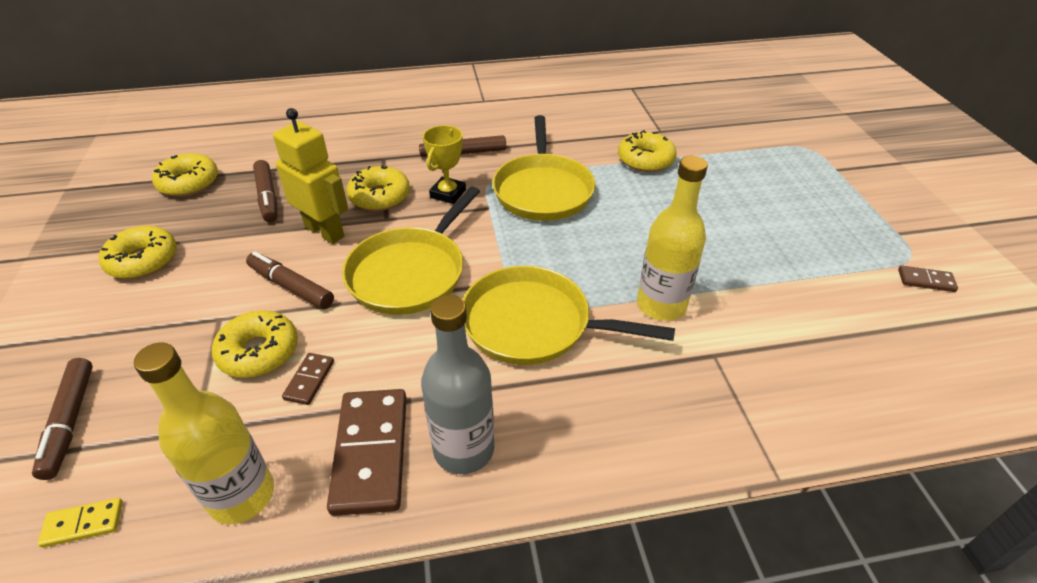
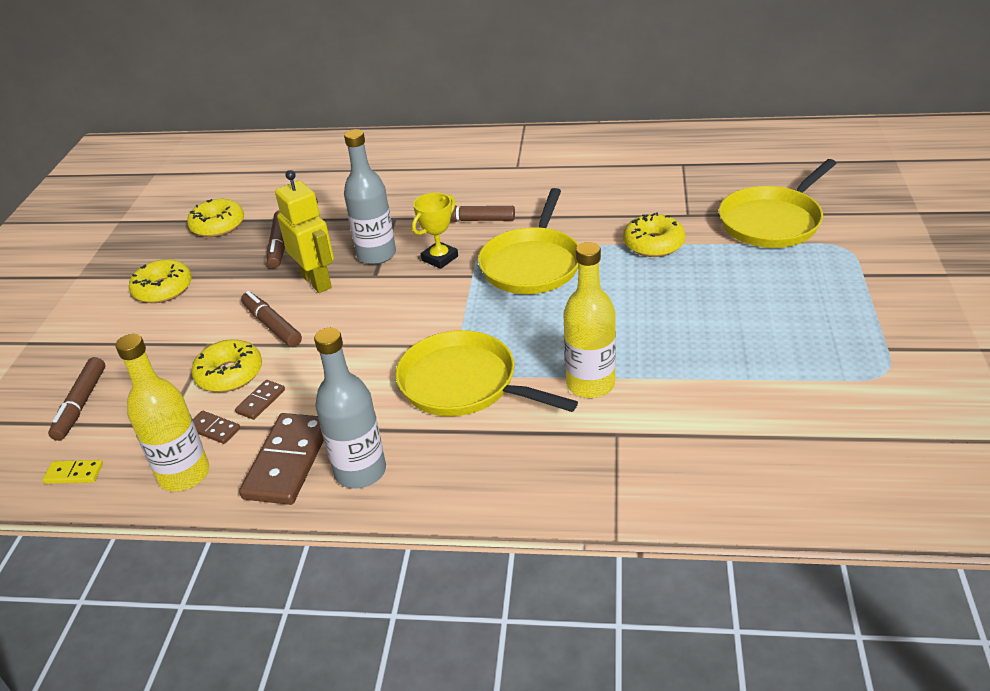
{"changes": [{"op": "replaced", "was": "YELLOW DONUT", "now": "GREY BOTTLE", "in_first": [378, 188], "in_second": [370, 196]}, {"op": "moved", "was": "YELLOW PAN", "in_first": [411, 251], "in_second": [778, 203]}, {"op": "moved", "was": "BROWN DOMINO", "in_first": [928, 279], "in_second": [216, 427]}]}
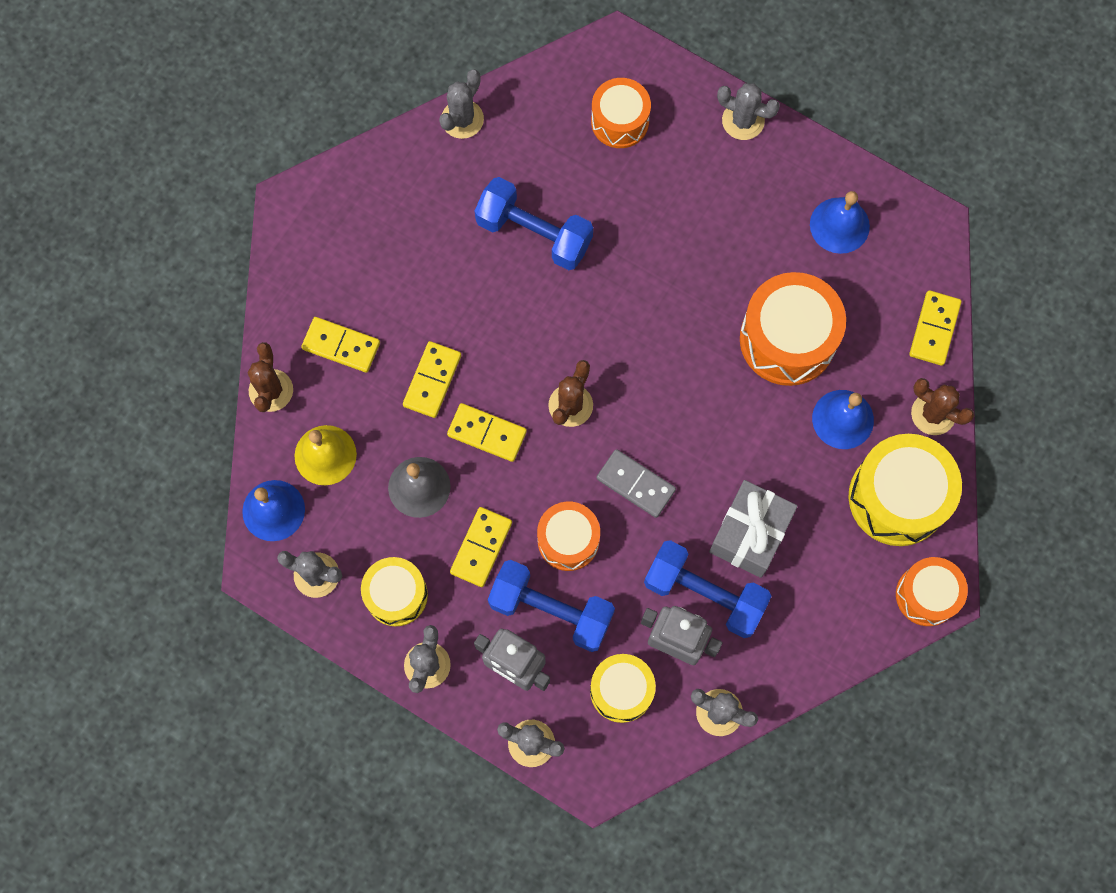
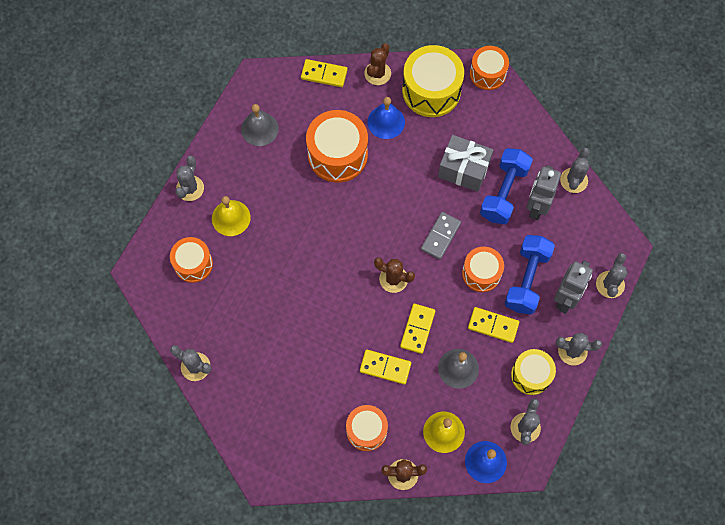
{"changes": [{"op": "removed", "was": "BLUE DUMBBELL", "in_first": [534, 223]}, {"op": "recoloured", "was": "BLUE BELL", "now": "GREY BELL", "in_first": [840, 222], "in_second": [260, 125]}, {"op": "replaced", "was": "YELLOW DOMINO", "now": "ORANGE DRUM", "in_first": [340, 345], "in_second": [367, 428]}, {"op": "removed", "was": "YELLOW DRUM", "in_first": [623, 688]}, {"op": "added", "now": "YELLOW BELL", "in_second": [231, 216]}]}
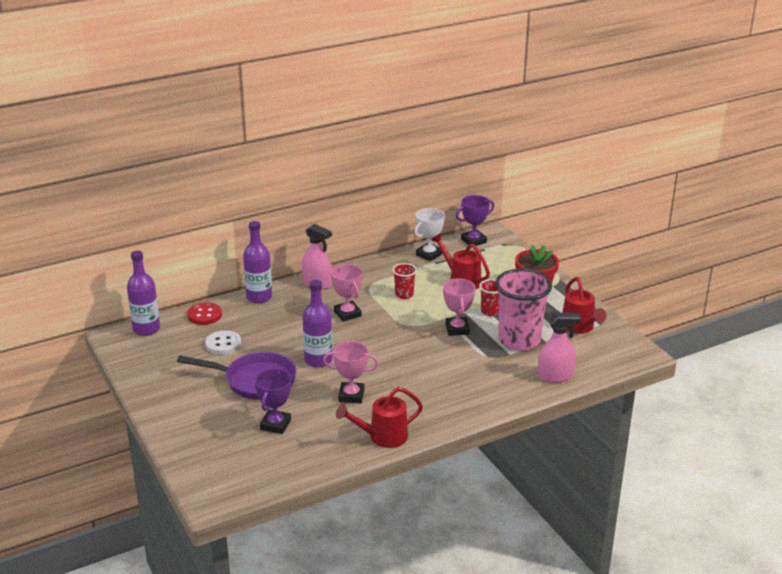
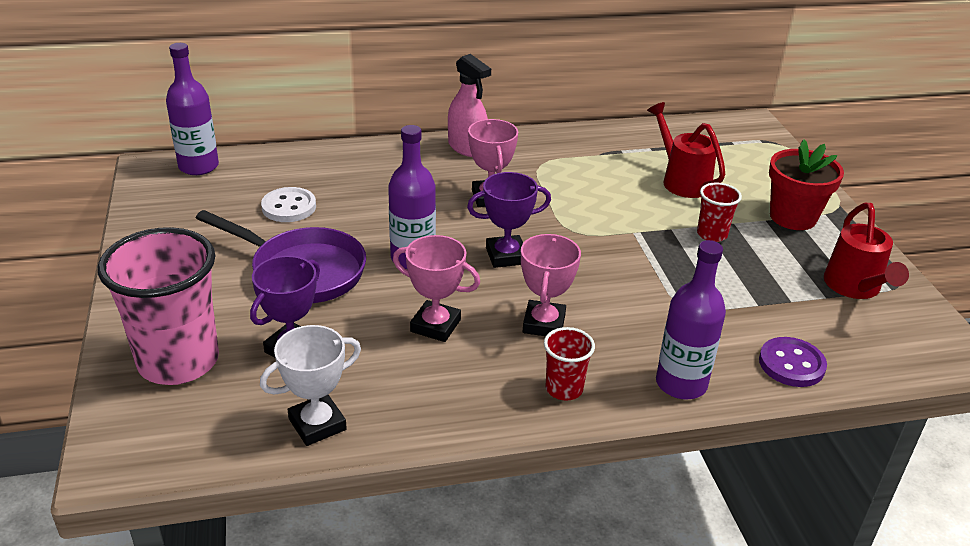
{"changes": [{"op": "moved", "was": "PURPLE TROPHY", "in_first": [475, 220], "in_second": [509, 220]}, {"op": "moved", "was": "WHITE TROPHY", "in_first": [429, 234], "in_second": [310, 385]}, {"op": "moved", "was": "PURPLE BOTTLE", "in_first": [257, 262], "in_second": [691, 319]}, {"op": "moved", "was": "RED CUP", "in_first": [404, 281], "in_second": [569, 363]}, {"op": "moved", "was": "PINK CUP", "in_first": [523, 310], "in_second": [158, 306]}, {"op": "moved", "was": "PINK TROPHY", "in_first": [459, 307], "in_second": [551, 285]}, {"op": "removed", "was": "RED BUTTON", "in_first": [204, 313]}, {"op": "replaced", "was": "PINK SPRAY BOTTLE", "now": "PURPLE BUTTON", "in_first": [559, 348], "in_second": [793, 362]}, {"op": "removed", "was": "RED WATERING CAN", "in_first": [379, 417]}]}
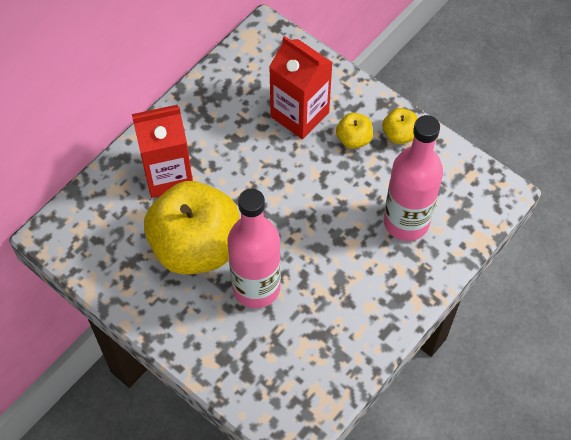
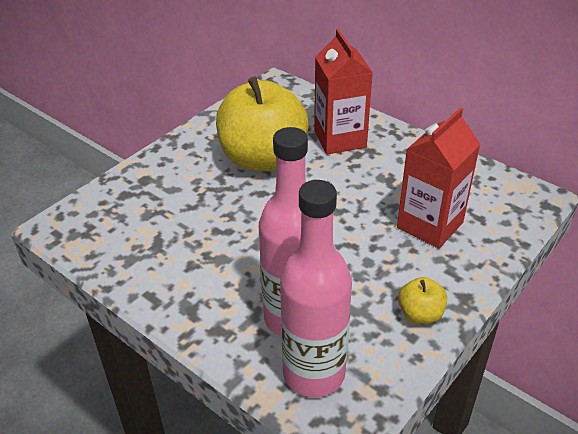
{"changes": [{"op": "removed", "was": "YELLOW APPLE", "in_first": [354, 131]}, {"op": "moved", "was": "PINK BOTTLE", "in_first": [254, 248], "in_second": [316, 289]}]}
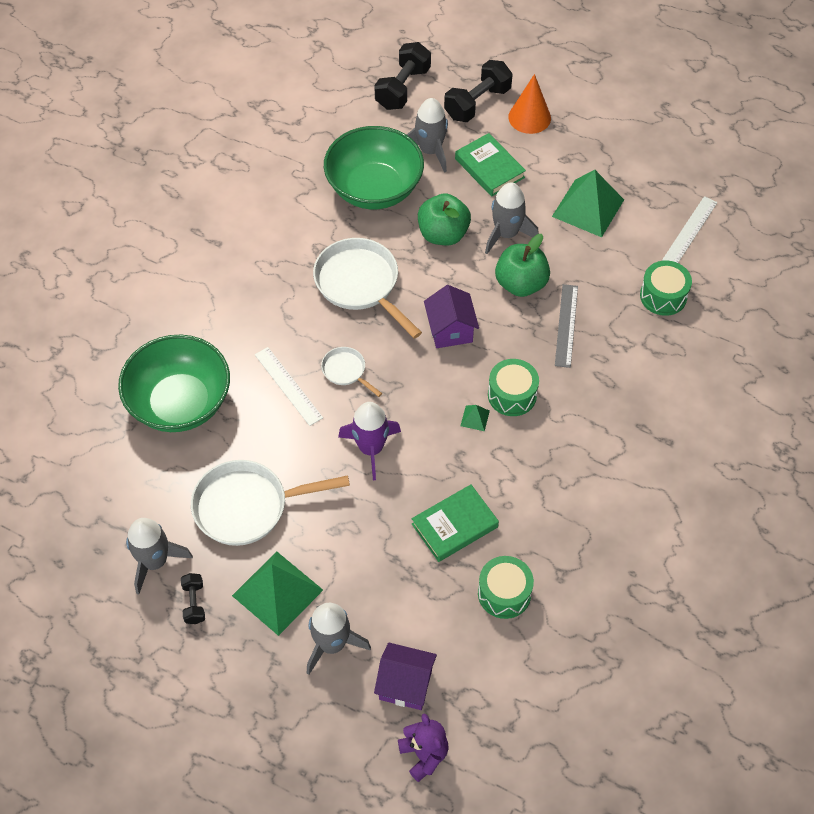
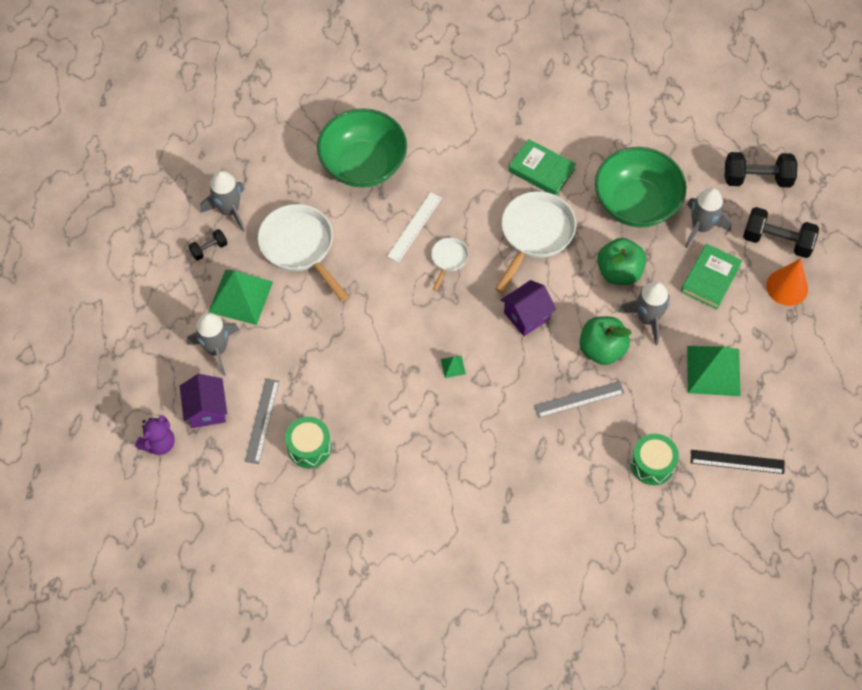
{"changes": [{"op": "recoloured", "was": "WHITE RULER", "now": "BLACK RULER", "in_first": [690, 229], "in_second": [738, 462]}, {"op": "removed", "was": "GREEN DRUM", "in_first": [513, 387]}, {"op": "removed", "was": "PURPLE ROCKET", "in_first": [369, 441]}, {"op": "moved", "was": "GREEN BOOK", "in_first": [455, 523], "in_second": [542, 167]}, {"op": "added", "now": "GREY RULER", "in_second": [262, 421]}]}
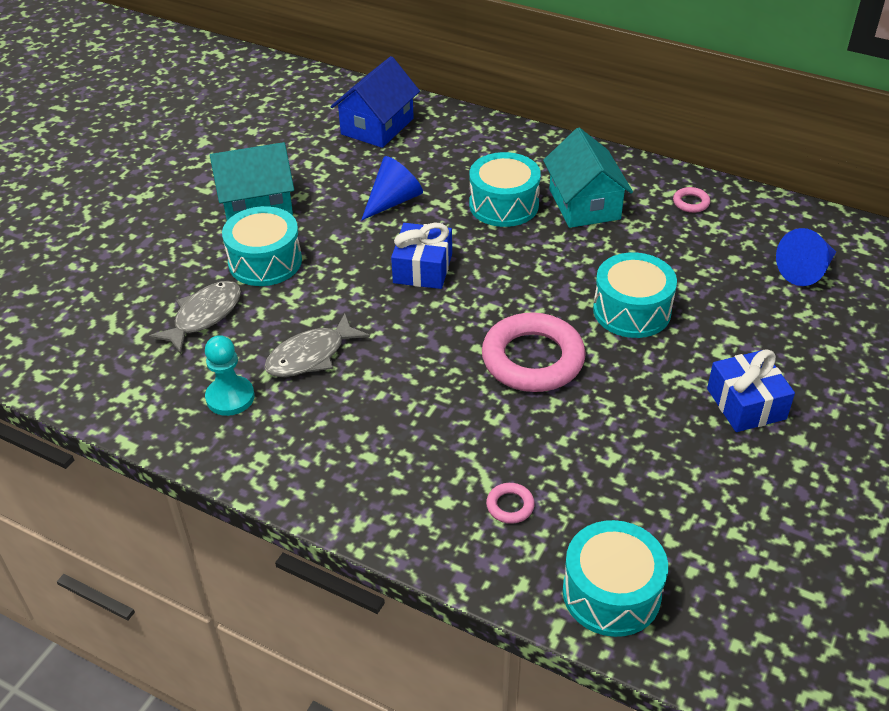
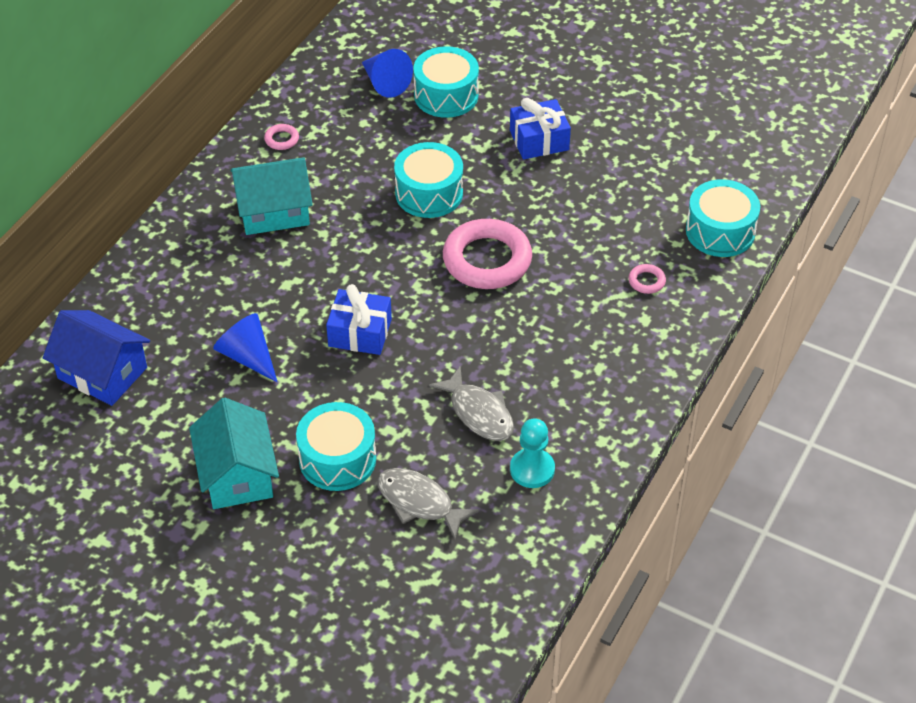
{"changes": [{"op": "moved", "was": "TURQUOISE DRUM", "in_first": [505, 189], "in_second": [446, 82]}]}
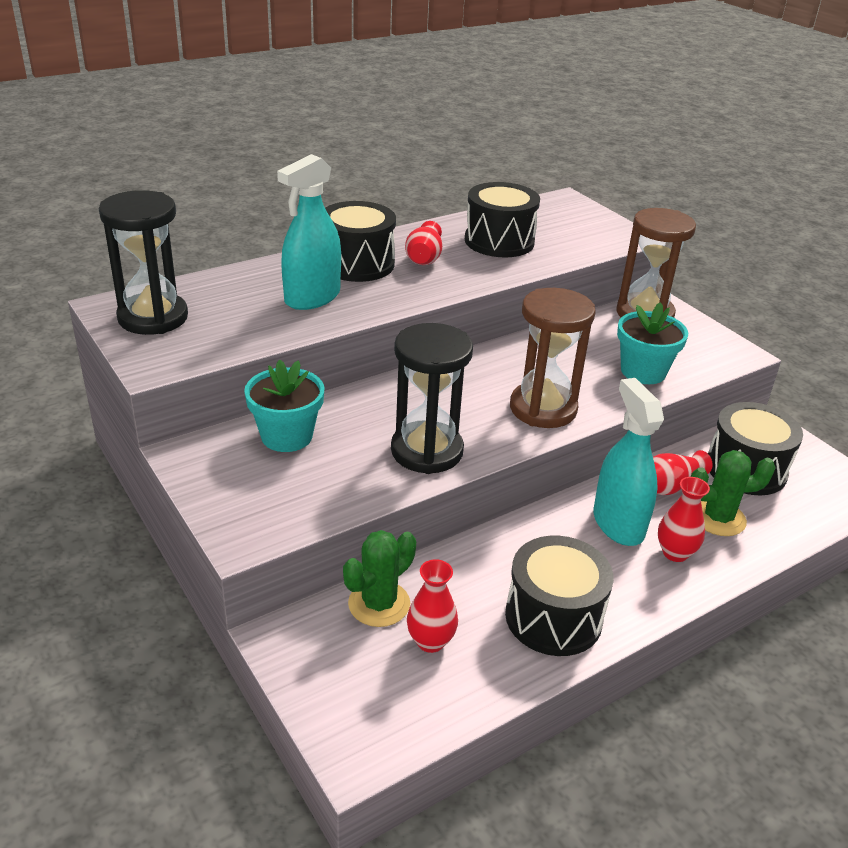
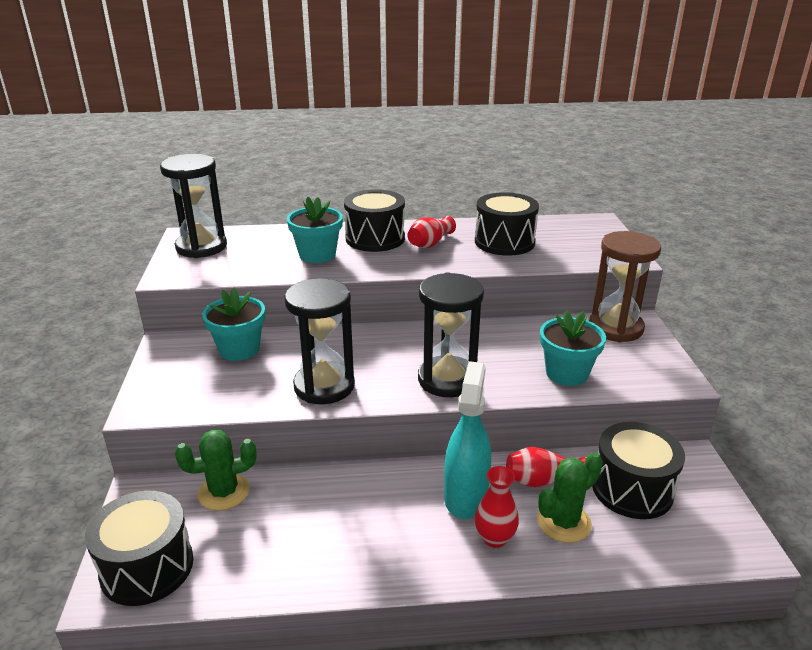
{"changes": [{"op": "replaced", "was": "TURQUOISE SPRAY BOTTLE", "now": "TURQUOISE FLOWER POT", "in_first": [309, 232], "in_second": [315, 230]}, {"op": "recoloured", "was": "BROWN HOURGLASS", "now": "BLACK HOURGLASS", "in_first": [553, 358], "in_second": [451, 334]}, {"op": "turned", "was": "GREEN CACTUS", "in_first": [733, 493], "in_second": [570, 497], "clockwise": -60}, {"op": "moved", "was": "BLACK DRUM", "in_first": [559, 596], "in_second": [139, 548]}, {"op": "removed", "was": "RED VASE", "in_first": [432, 606]}]}
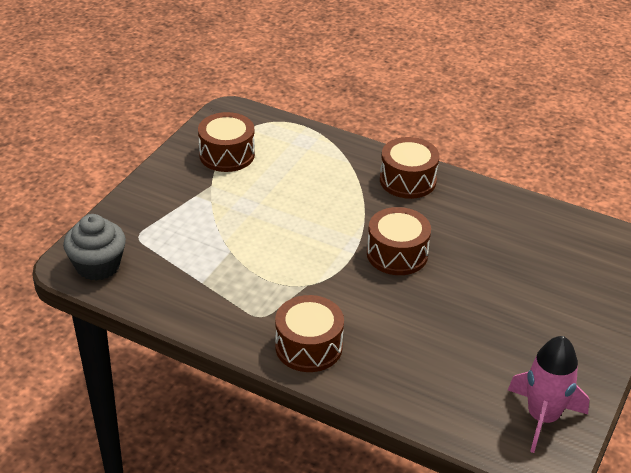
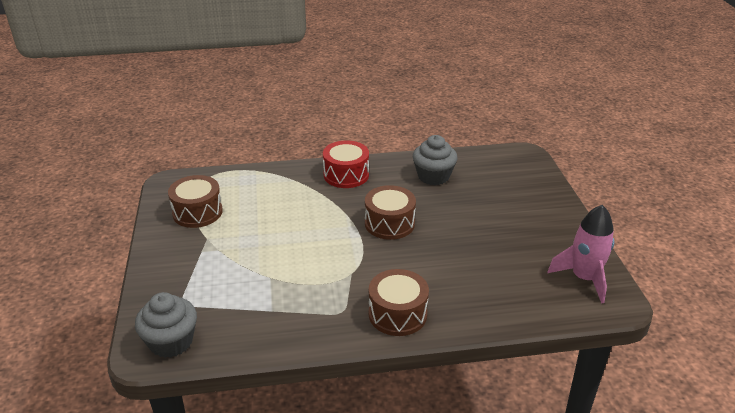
{"changes": [{"op": "recoloured", "was": "BROWN DRUM", "now": "RED DRUM", "in_first": [409, 168], "in_second": [346, 164]}, {"op": "added", "now": "GREY CUPCAKE", "in_second": [435, 160]}]}
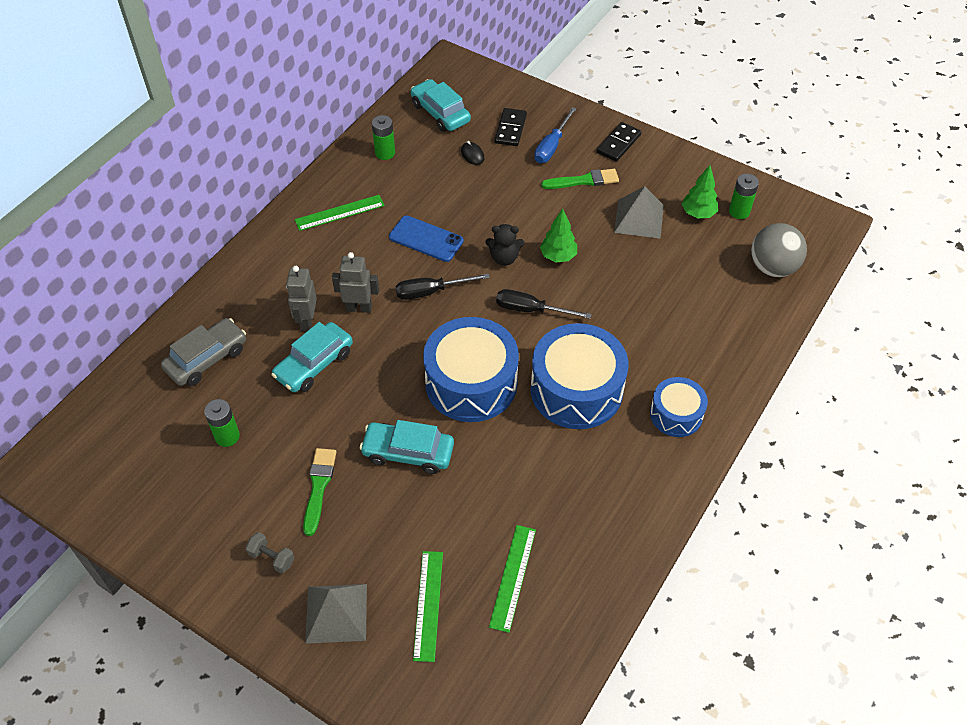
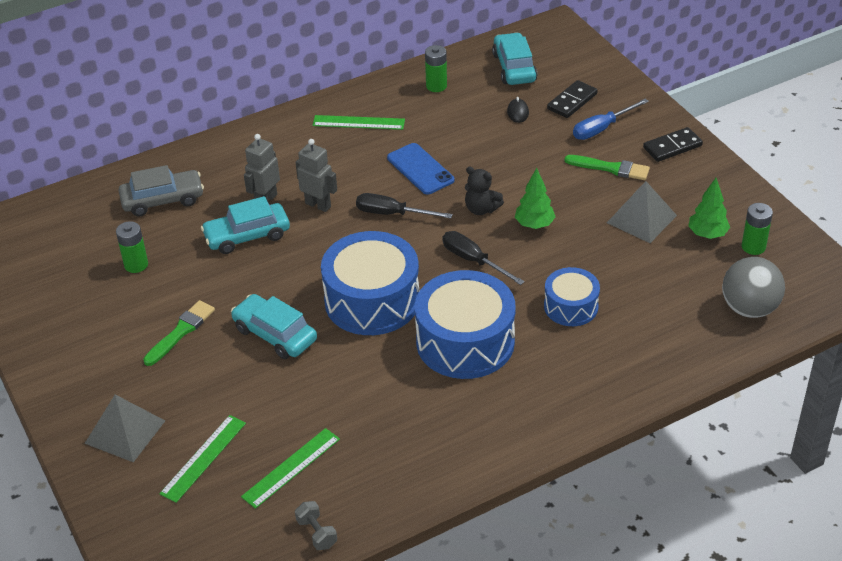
{"changes": [{"op": "moved", "was": "BLUE DRUM", "in_first": [679, 407], "in_second": [572, 296]}, {"op": "moved", "was": "GREY DUMBBELL", "in_first": [269, 553], "in_second": [316, 525]}]}
